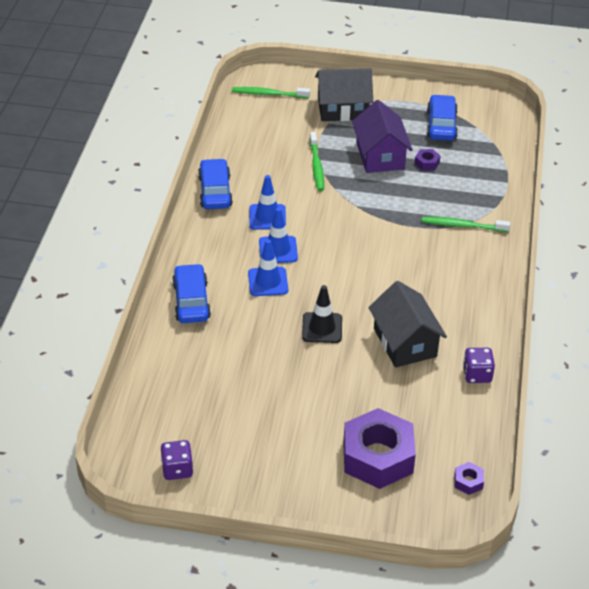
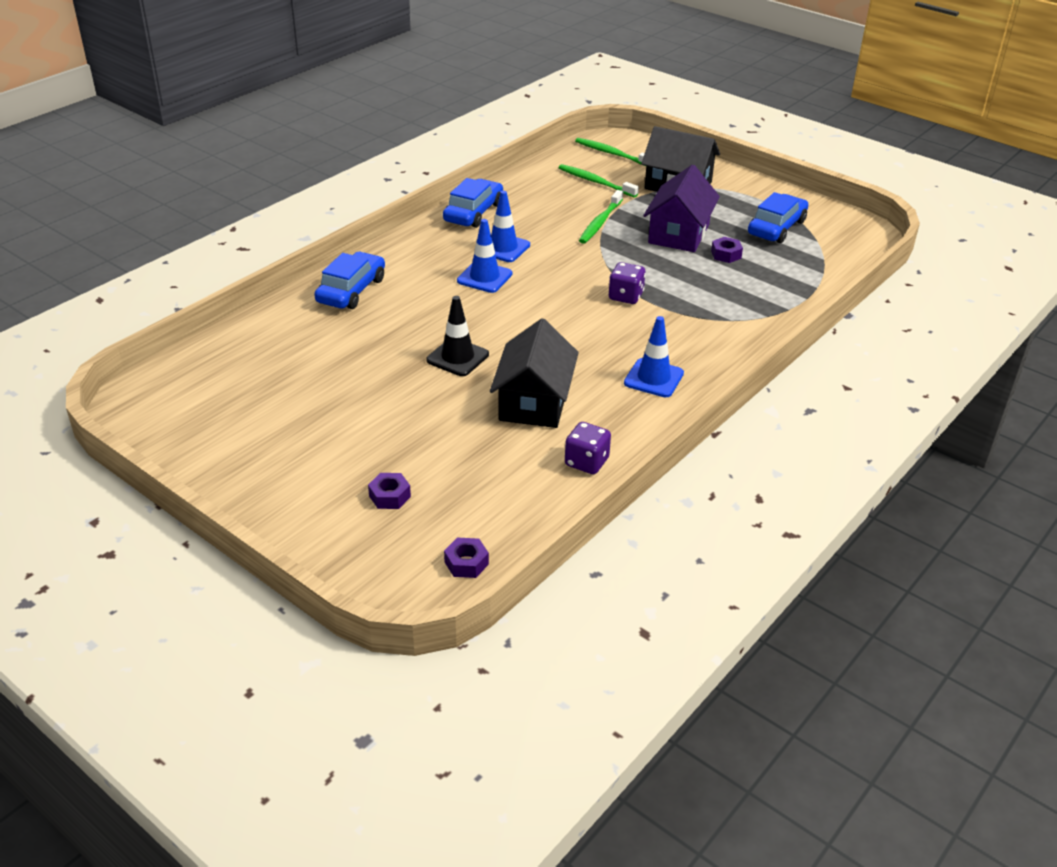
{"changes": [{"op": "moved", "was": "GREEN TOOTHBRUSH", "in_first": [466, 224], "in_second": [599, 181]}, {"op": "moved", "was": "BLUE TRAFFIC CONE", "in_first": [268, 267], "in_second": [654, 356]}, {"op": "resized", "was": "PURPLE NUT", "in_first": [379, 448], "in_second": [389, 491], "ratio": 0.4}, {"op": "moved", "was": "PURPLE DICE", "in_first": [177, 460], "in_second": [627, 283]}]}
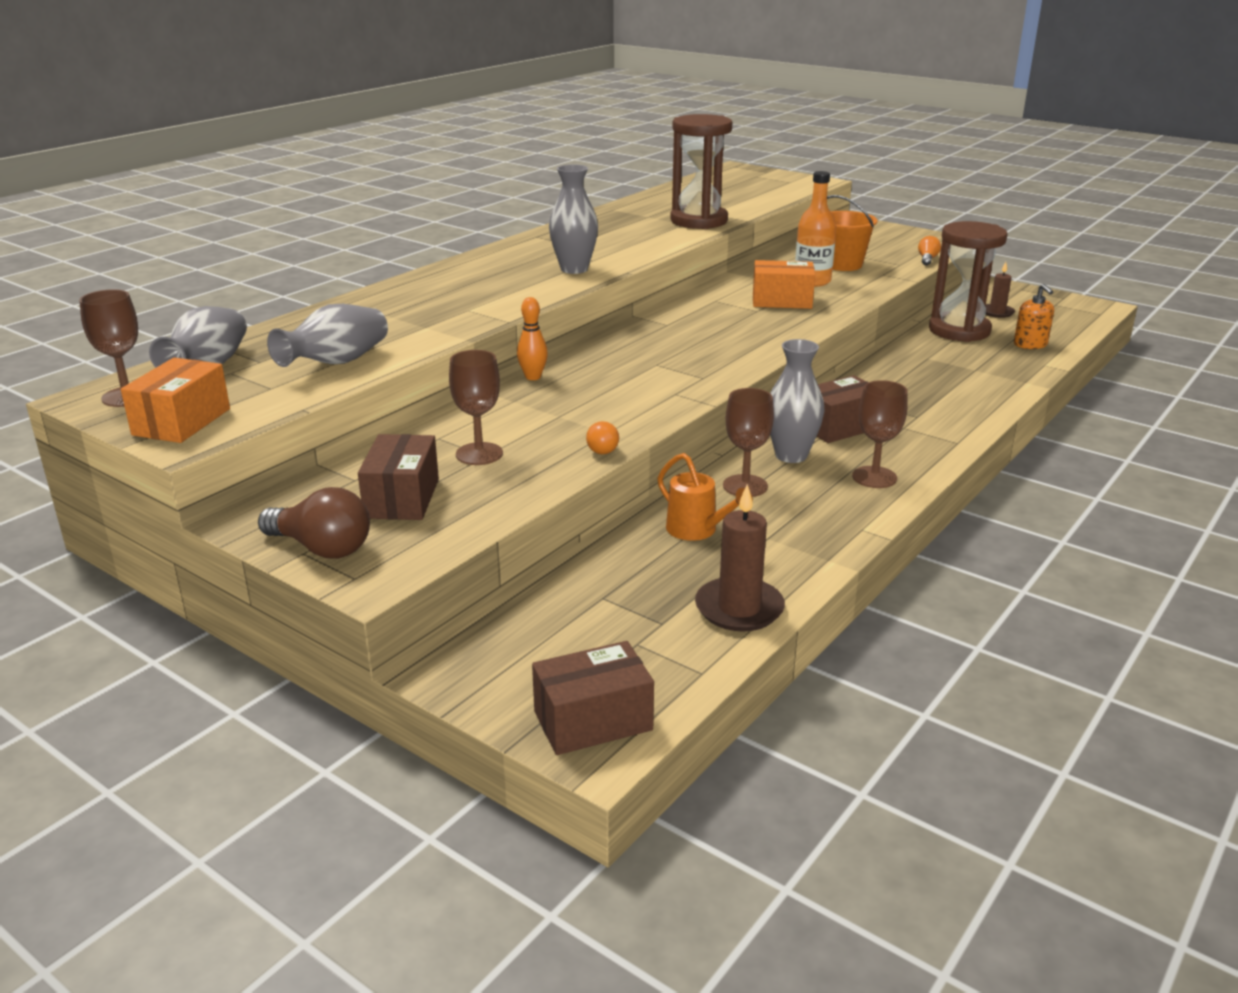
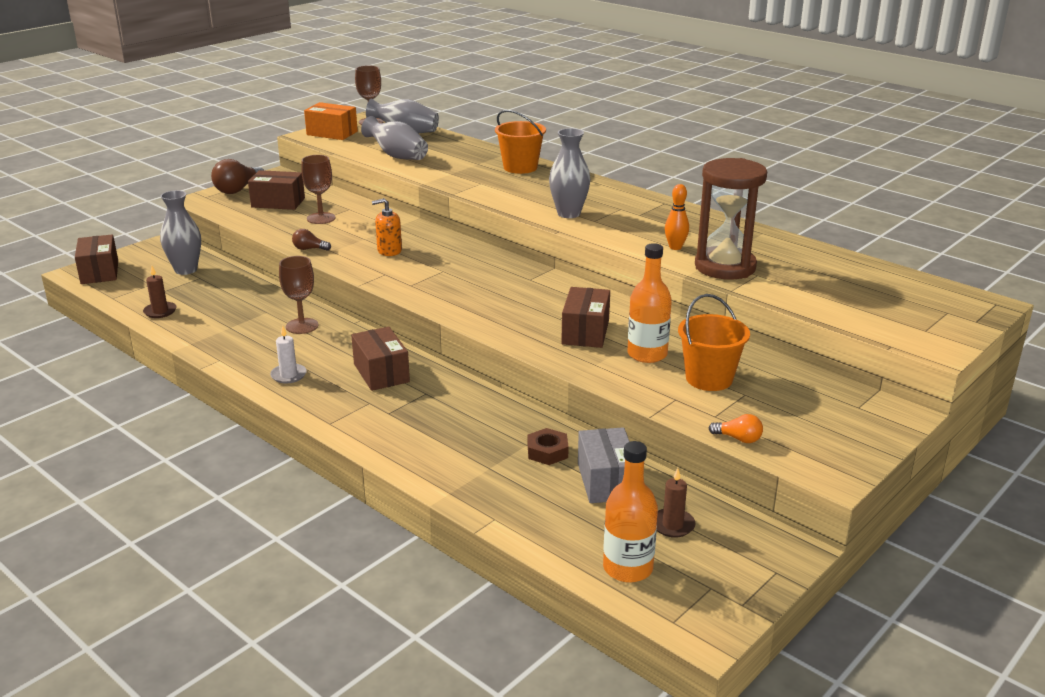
{"changes": [{"op": "replaced", "was": "BROWN HOURGLASS", "now": "GREY BOX", "in_first": [968, 281], "in_second": [604, 465]}, {"op": "recoloured", "was": "ORANGE BOX", "now": "BROWN BOX", "in_first": [784, 284], "in_second": [585, 317]}, {"op": "moved", "was": "ORANGE SOAP DISPENSER", "in_first": [1034, 316], "in_second": [387, 227]}, {"op": "moved", "was": "ORANGE BOWLING PIN", "in_first": [532, 338], "in_second": [677, 217]}, {"op": "moved", "was": "GREY VASE", "in_first": [797, 401], "in_second": [180, 232]}, {"op": "replaced", "was": "BROWN GOBLET", "now": "WHITE CANDLE", "in_first": [880, 434], "in_second": [288, 354]}, {"op": "recoloured", "was": "ORANGE LIGHT BULB", "now": "BROWN LIGHT BULB", "in_first": [602, 437], "in_second": [311, 240]}, {"op": "removed", "was": "ORANGE WATERING CAN", "in_first": [705, 497]}, {"op": "resized", "was": "BROWN CANDLE", "in_first": [740, 558], "in_second": [159, 292], "ratio": 0.61}, {"op": "added", "now": "ORANGE BUCKET", "in_second": [520, 142]}, {"op": "added", "now": "BROWN NUT", "in_second": [548, 446]}, {"op": "added", "now": "ORANGE BOTTLE", "in_second": [630, 512]}]}
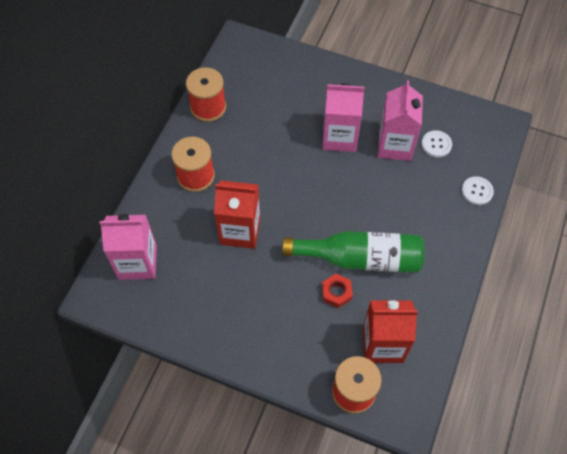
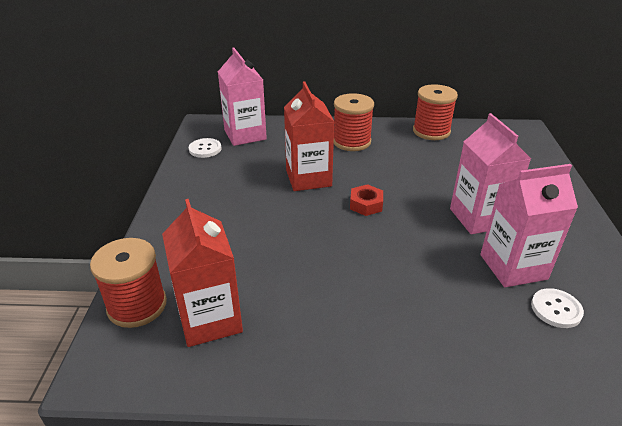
{"changes": [{"op": "moved", "was": "WHITE BUTTON", "in_first": [478, 190], "in_second": [205, 148]}, {"op": "removed", "was": "GREEN BOTTLE", "in_first": [353, 252]}, {"op": "moved", "was": "RED NUT", "in_first": [337, 291], "in_second": [366, 200]}]}
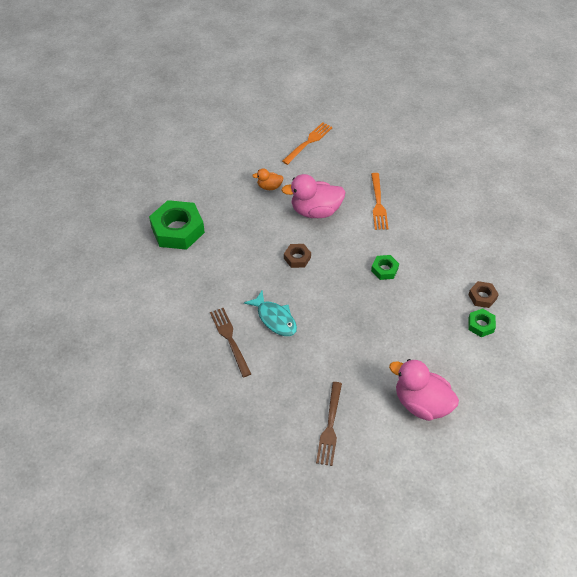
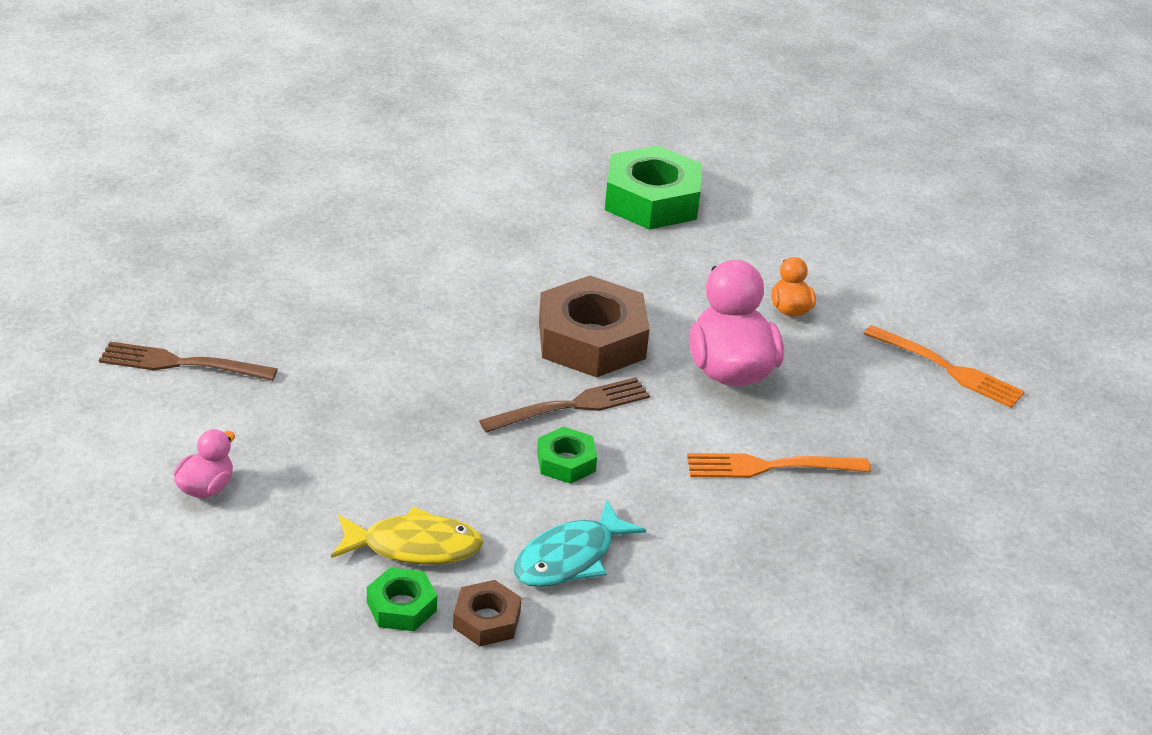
{"changes": [{"op": "resized", "was": "BROWN NUT", "in_first": [297, 256], "in_second": [594, 326], "ratio": 2.05}, {"op": "moved", "was": "TURQUOISE FISH", "in_first": [270, 313], "in_second": [580, 543]}, {"op": "moved", "was": "BROWN FORK", "in_first": [230, 342], "in_second": [564, 405]}, {"op": "resized", "was": "PINK DUCK", "in_first": [424, 390], "in_second": [204, 463], "ratio": 0.5}, {"op": "added", "now": "YELLOW FISH", "in_second": [407, 535]}]}
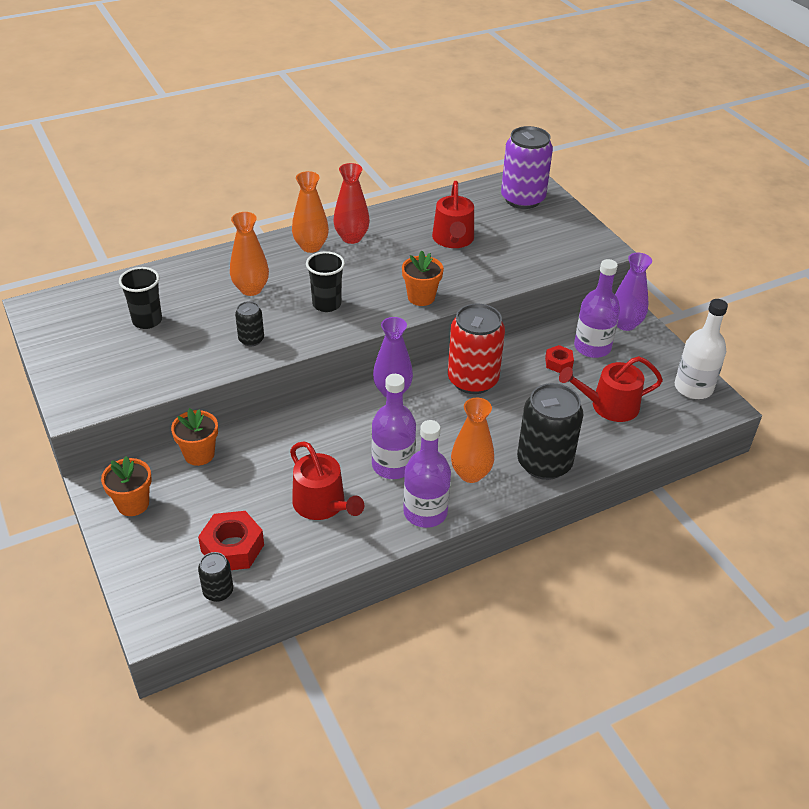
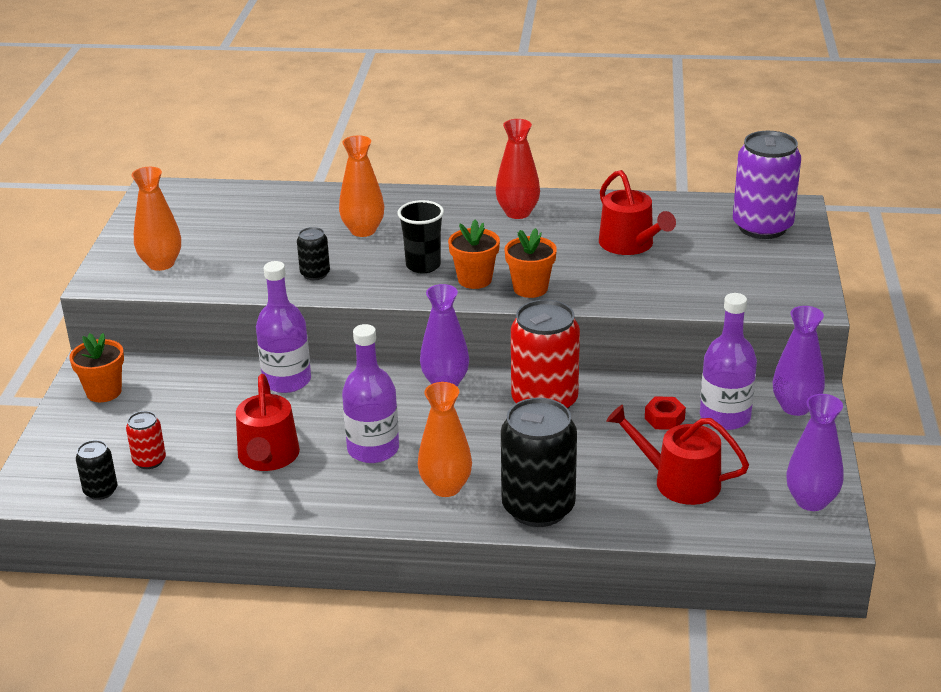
{"changes": [{"op": "moved", "was": "ORANGE VASE", "in_first": [310, 212], "in_second": [156, 219]}, {"op": "turned", "was": "RED WATERING CAN", "in_first": [453, 214], "in_second": [637, 212], "clockwise": -60}, {"op": "removed", "was": "BLACK CUP", "in_first": [140, 298]}, {"op": "replaced", "was": "WHITE BOTTLE", "now": "PURPLE VASE", "in_first": [701, 349], "in_second": [814, 452]}, {"op": "moved", "was": "ORANGE FLOWER POT", "in_first": [194, 437], "in_second": [474, 254]}, {"op": "moved", "was": "PURPLE BOTTLE", "in_first": [427, 474], "in_second": [283, 327]}, {"op": "replaced", "was": "RED NUT", "now": "RED CAN", "in_first": [231, 540], "in_second": [146, 440]}]}
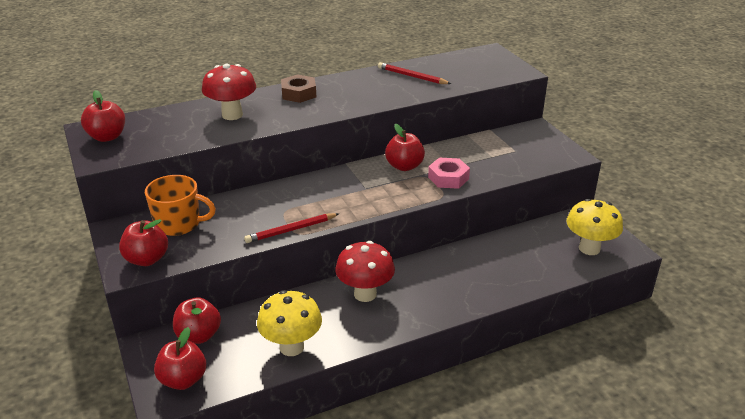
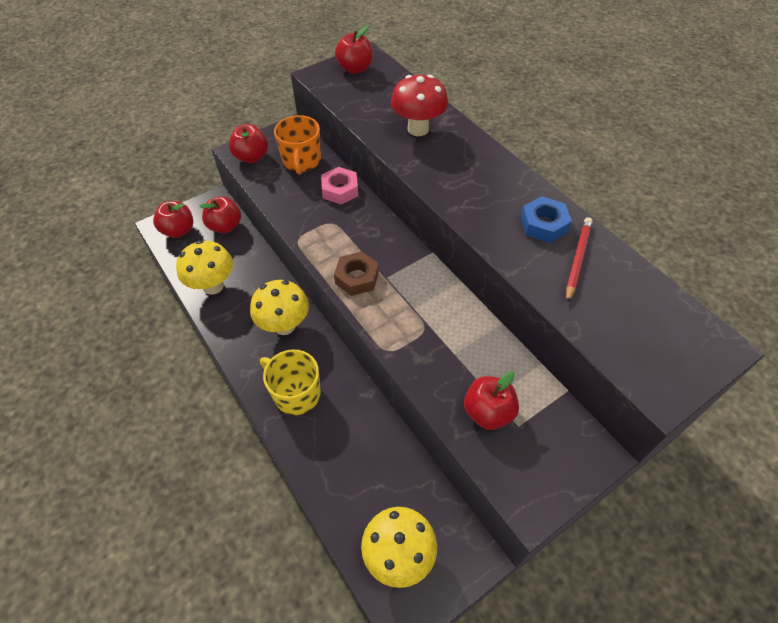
{"changes": [{"op": "moved", "was": "BROWN NUT", "in_first": [298, 88], "in_second": [356, 273]}, {"op": "moved", "was": "RED APPLE", "in_first": [405, 147], "in_second": [491, 400]}, {"op": "moved", "was": "PINK NUT", "in_first": [449, 173], "in_second": [339, 186]}, {"op": "removed", "was": "RED PENCIL", "in_first": [292, 228]}, {"op": "recoloured", "was": "RED MUSHROOM", "now": "YELLOW MUSHROOM", "in_first": [365, 271], "in_second": [279, 307]}, {"op": "added", "now": "BLUE NUT", "in_second": [546, 219]}, {"op": "added", "now": "YELLOW MUG", "in_second": [290, 382]}]}
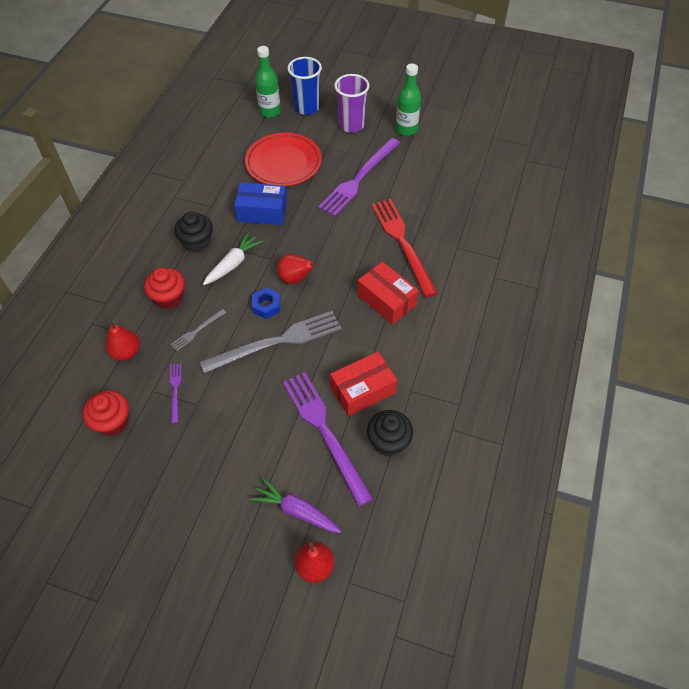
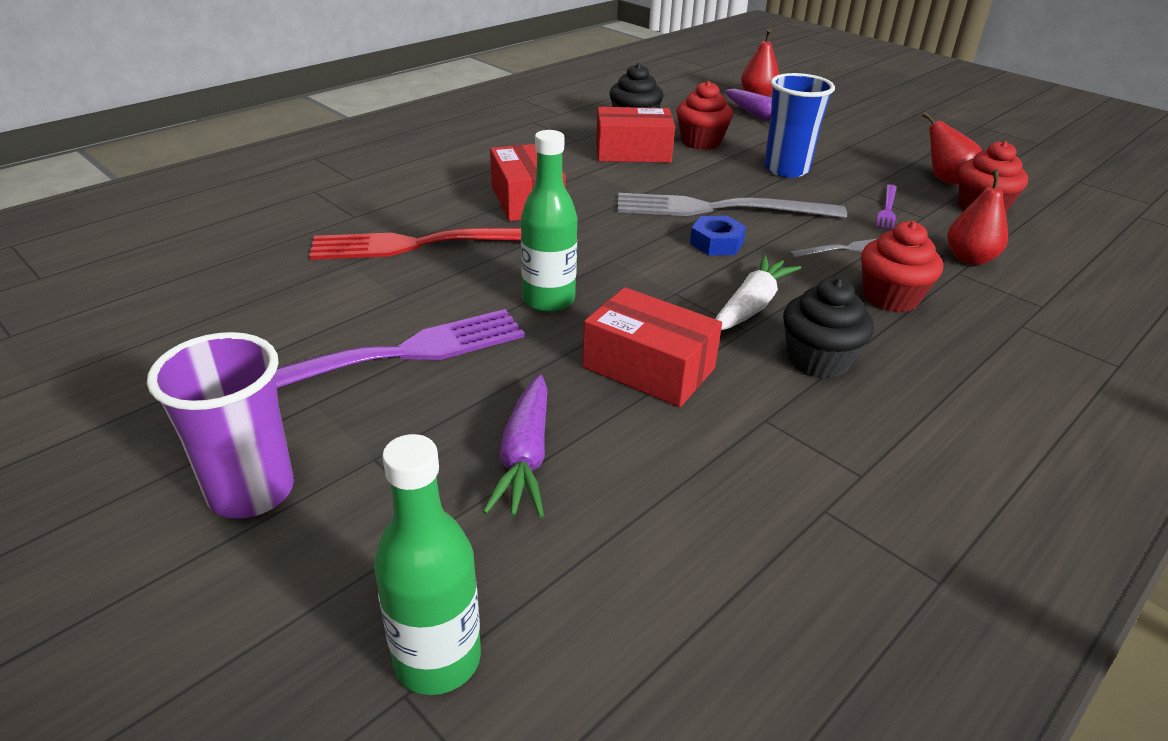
{"changes": [{"op": "moved", "was": "BLUE CUP", "in_first": [304, 86], "in_second": [799, 125]}, {"op": "moved", "was": "GREEN BOTTLE", "in_first": [408, 100], "in_second": [549, 221]}, {"op": "replaced", "was": "RED PLATE", "now": "PURPLE CARROT", "in_first": [283, 159], "in_second": [515, 446]}, {"op": "recoloured", "was": "BLUE BOX", "now": "RED BOX", "in_first": [260, 203], "in_second": [652, 347]}, {"op": "turned", "was": "RED FORK", "in_first": [404, 248], "in_second": [415, 244], "clockwise": 75}, {"op": "turned", "was": "WHITE CARROT", "in_first": [233, 258], "in_second": [758, 292], "clockwise": 150}, {"op": "moved", "was": "RED PEAR", "in_first": [298, 269], "in_second": [952, 148]}, {"op": "replaced", "was": "PURPLE FORK", "now": "RED CUPCAKE", "in_first": [328, 439], "in_second": [704, 115]}]}
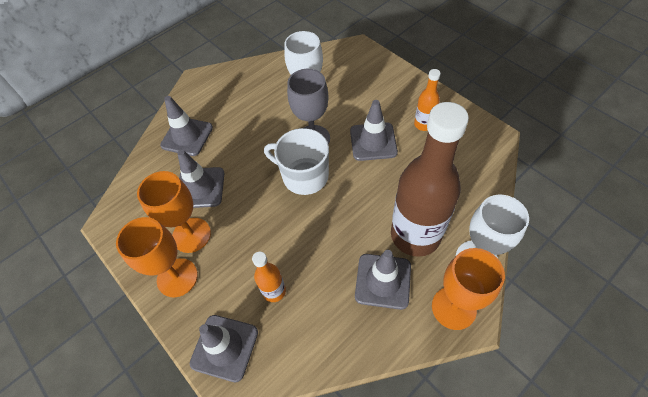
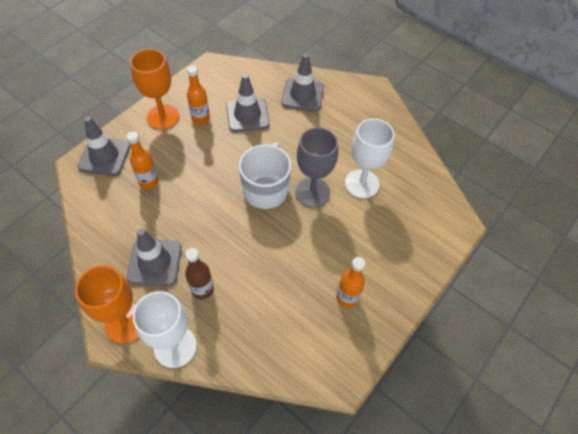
{"changes": [{"op": "removed", "was": "GREY TRAFFIC CONE", "in_first": [374, 130]}, {"op": "resized", "was": "BROWN BOTTLE", "in_first": [430, 179], "in_second": [199, 273], "ratio": 0.45}, {"op": "replaced", "was": "ORANGE GOBLET", "now": "ORANGE BOTTLE", "in_first": [174, 212], "in_second": [198, 94]}]}
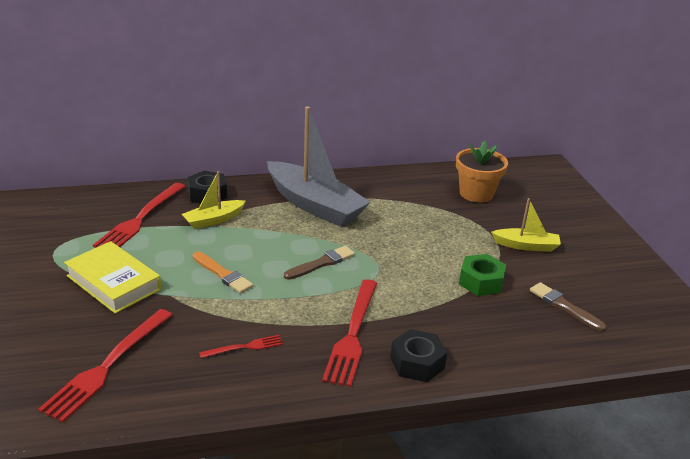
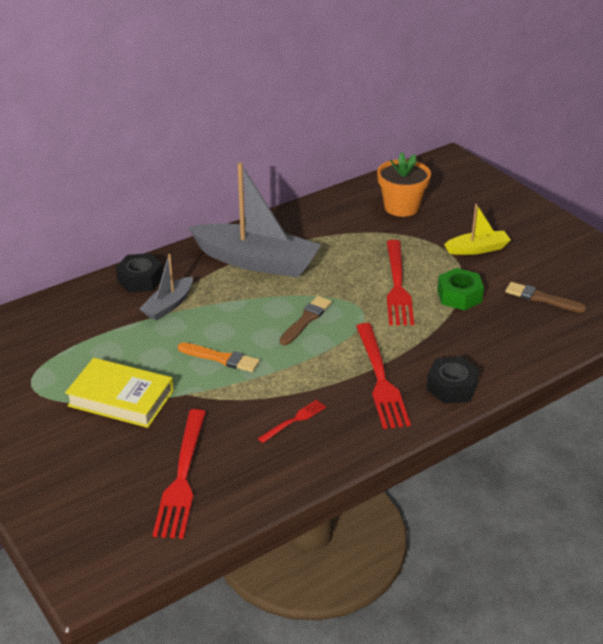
{"changes": [{"op": "recoloured", "was": "YELLOW BOAT", "now": "GREY BOAT", "in_first": [214, 200], "in_second": [166, 287]}, {"op": "moved", "was": "RED FORK", "in_first": [139, 215], "in_second": [400, 282]}]}
